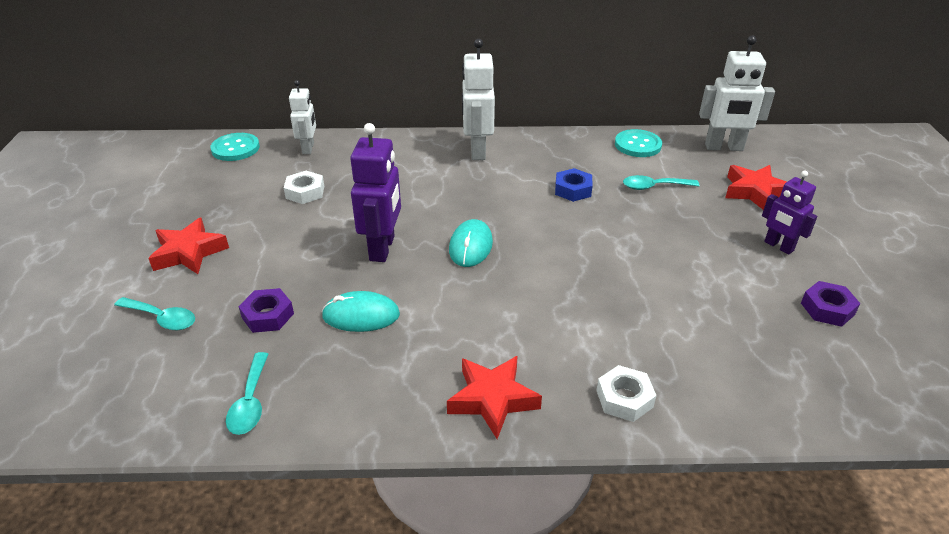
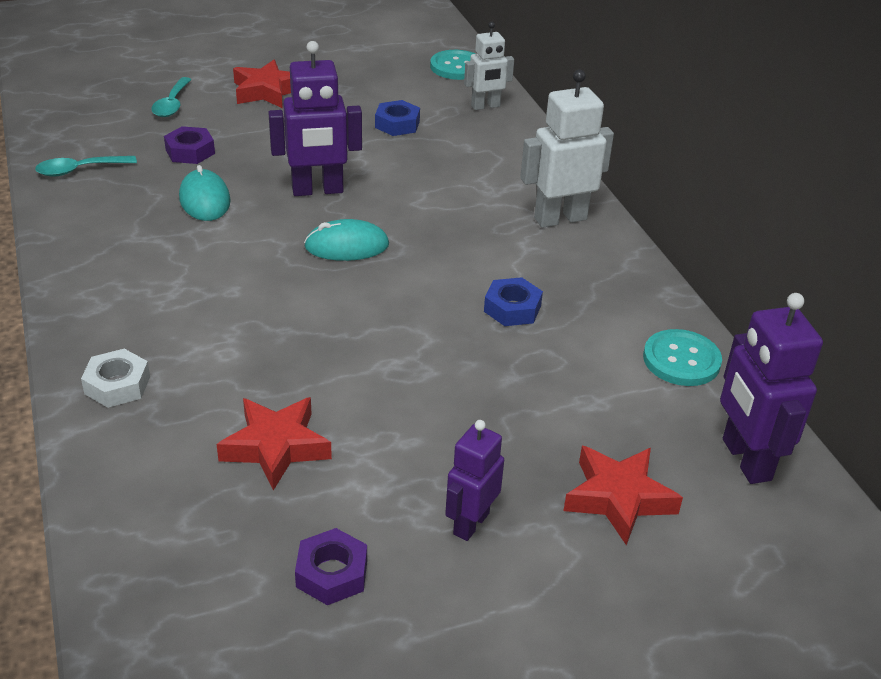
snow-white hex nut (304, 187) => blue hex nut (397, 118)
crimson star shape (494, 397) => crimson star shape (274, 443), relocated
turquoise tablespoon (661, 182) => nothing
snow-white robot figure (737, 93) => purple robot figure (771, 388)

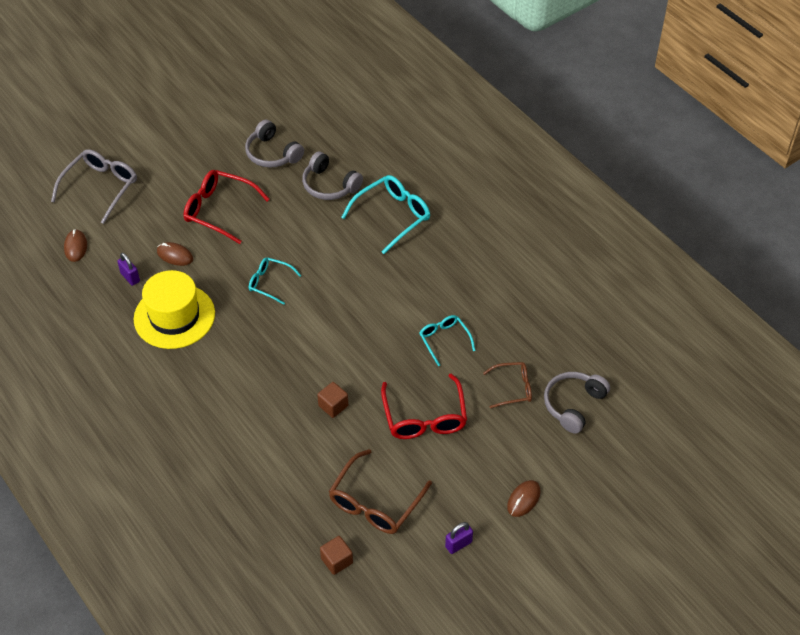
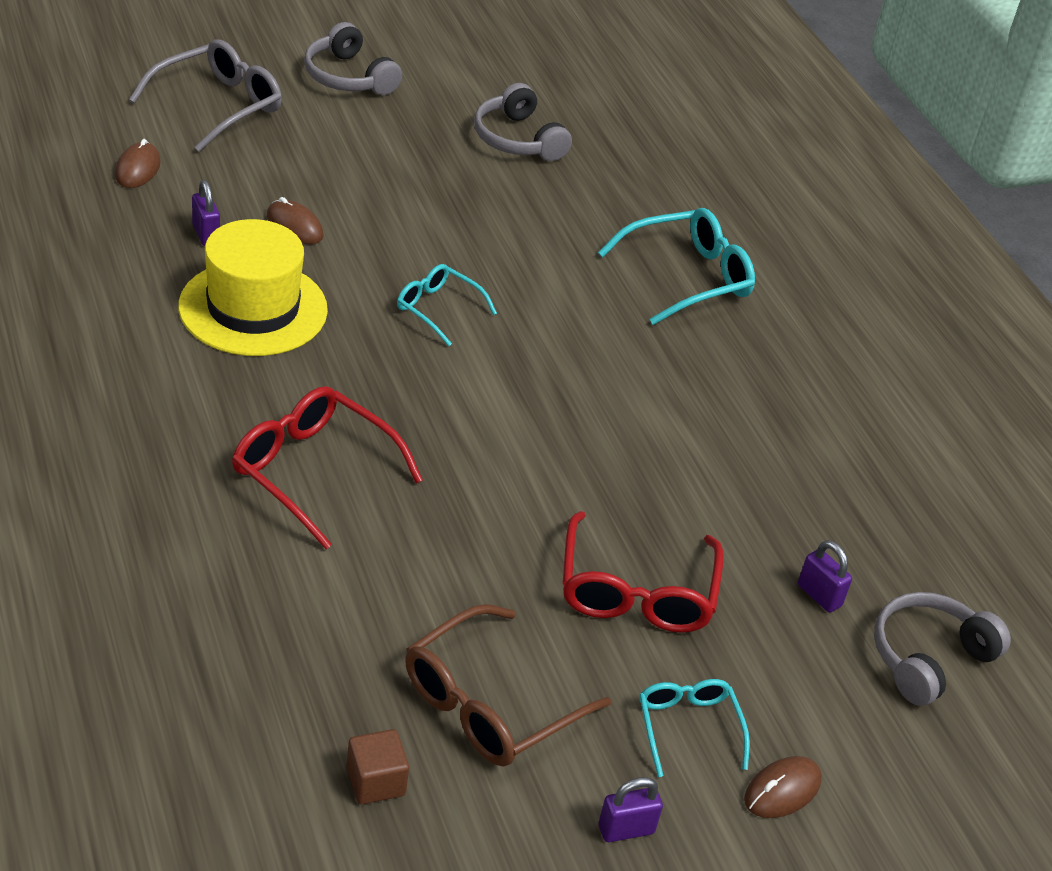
crimson eyeglasses (227, 207) => crimson eyeglasses (327, 467), relocated
ash-grey over-ear headphones (332, 175) => ash-grey over-ear headphones (353, 58), relocated
brown solid cube (332, 400) => nothing
turquoise eyeglasses (447, 340) => turquoise eyeglasses (694, 728), relocated
brown eyeglasses (507, 385) => purple padlock (825, 576)

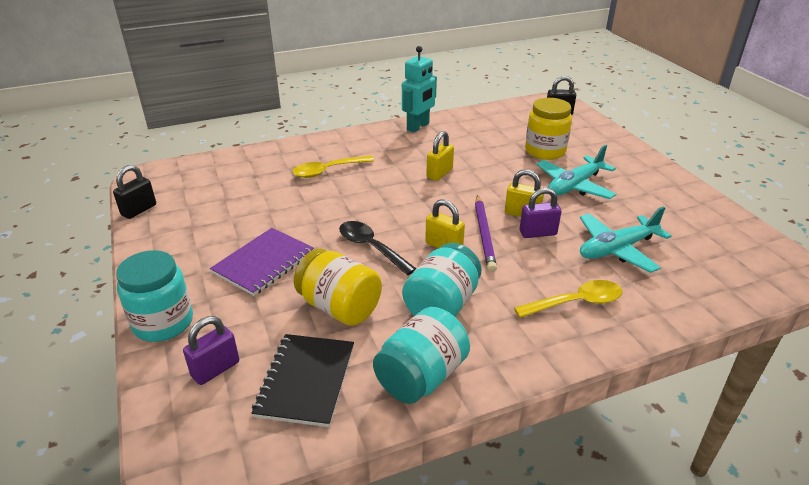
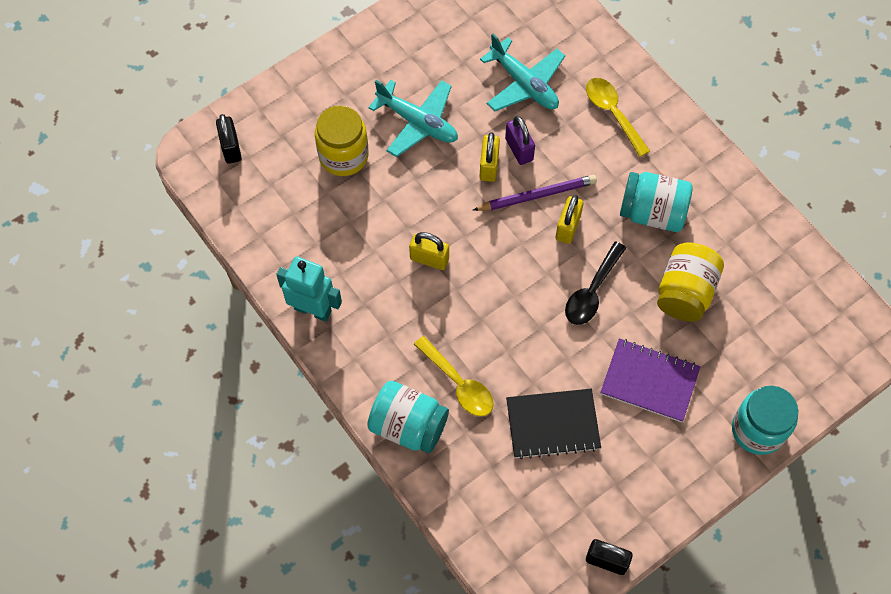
purple padlock (211, 350) => nothing
jet-black notebook (302, 380) => jet-black notebook (553, 424), relocated
turquoise jam jar (421, 355) => turquoise jam jar (408, 417), relocated

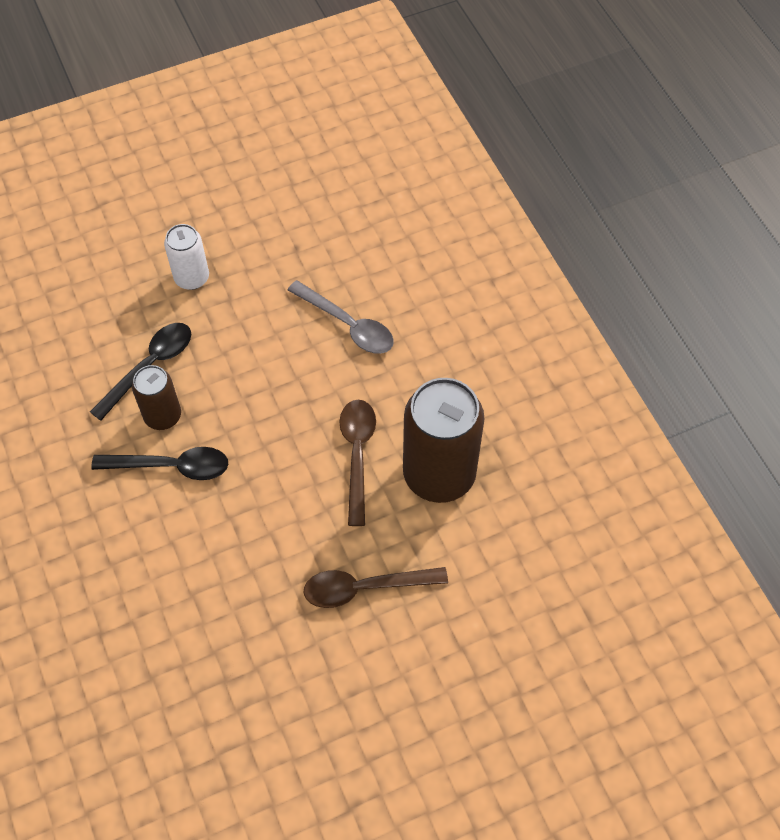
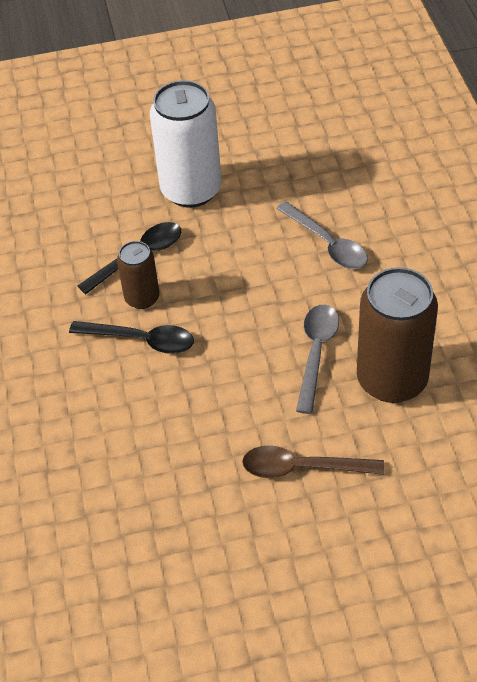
snow-white can (186, 257) => snow-white can (186, 144), x1.87
brown tablespoon (357, 463) => ash-grey tablespoon (317, 359)

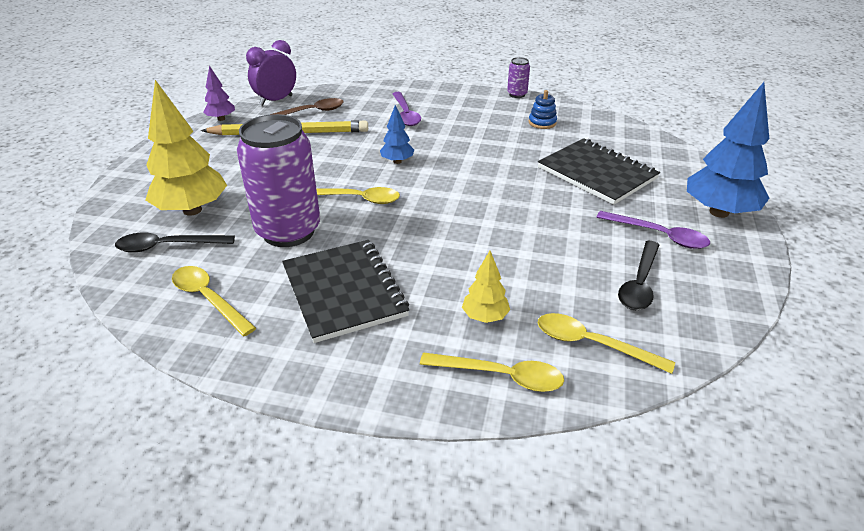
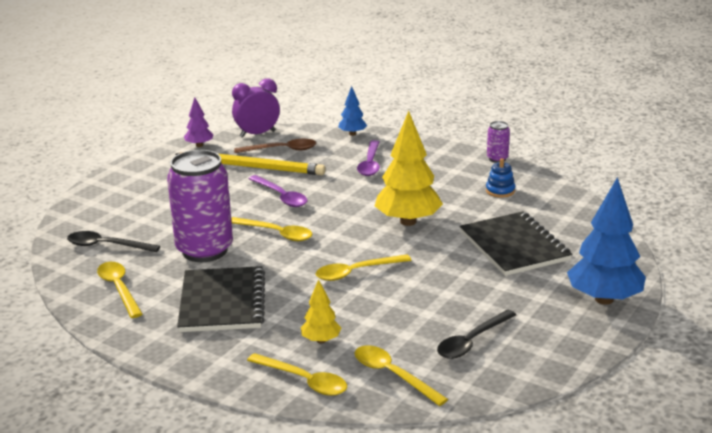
yellow toy tree (186, 148) => yellow toy tree (409, 168), relocated
blue toy tree (397, 134) => blue toy tree (352, 111), relocated
purple tablespoon (653, 230) => purple tablespoon (278, 191), relocated
nothing => yellow tablespoon (363, 267)

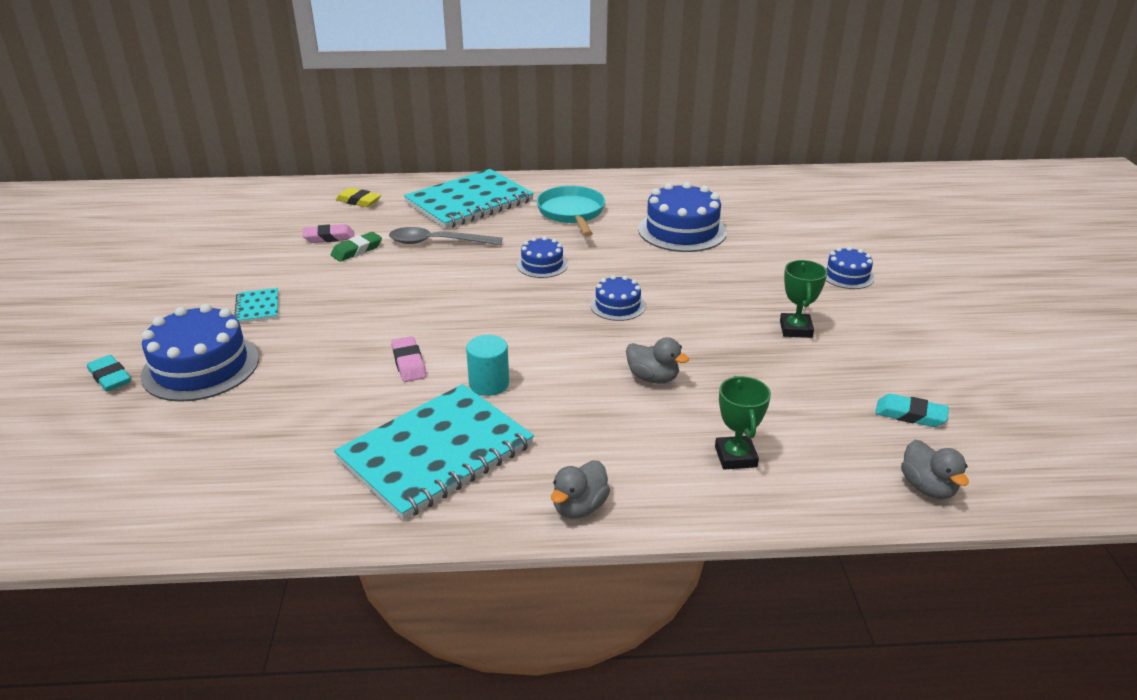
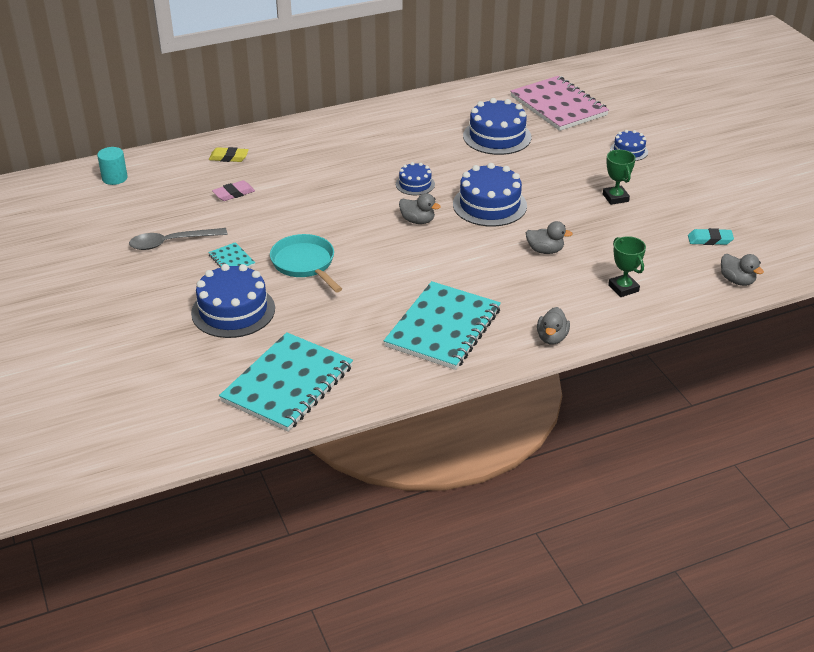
turquoise pencil eraser (109, 373) => nothing
green pencil eraser (356, 247) => nothing
ash-grey tablespoon (445, 236) => ash-grey tablespoon (178, 239), relocated
rosy pencil eraser (408, 359) => nothing
turquoise notebook (469, 199) => turquoise notebook (286, 382), relocated
turquoise solid cylinder (487, 365) => turquoise solid cylinder (112, 166), relocated
turquoise skillet (570, 211) => turquoise skillet (306, 263), relocated
blue gateau (617, 298) => blue gateau (490, 195), x1.84
nothing => ash-grey duck (420, 208)
nothing => rosy notebook (559, 103)

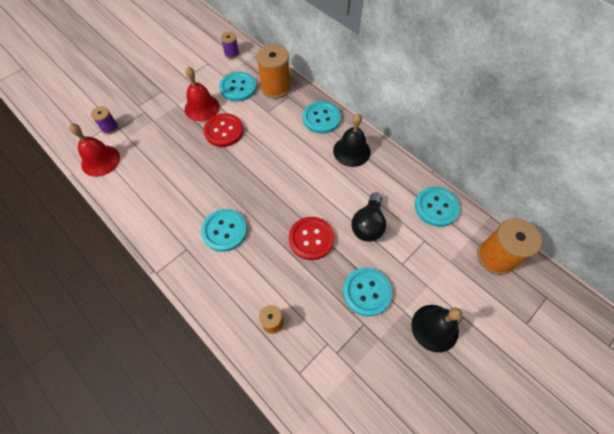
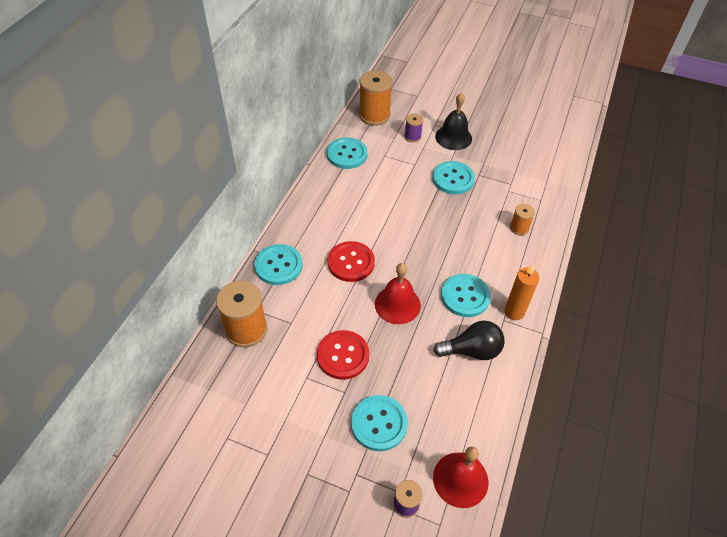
crimson hand bell (202, 94) => crimson hand bell (398, 293), relocated
turquoise shirt button (237, 87) => turquoise shirt button (379, 423), relocated
purple bobbin (230, 45) => purple bobbin (413, 128), relocated
crimson shirt button (311, 238) => crimson shirt button (351, 261), relocated
jet-black hand bell (352, 140) => nothing
jet-black bulb (368, 217) => jet-black bulb (469, 340), relocated
nothing => bright orange wax candle (521, 292)

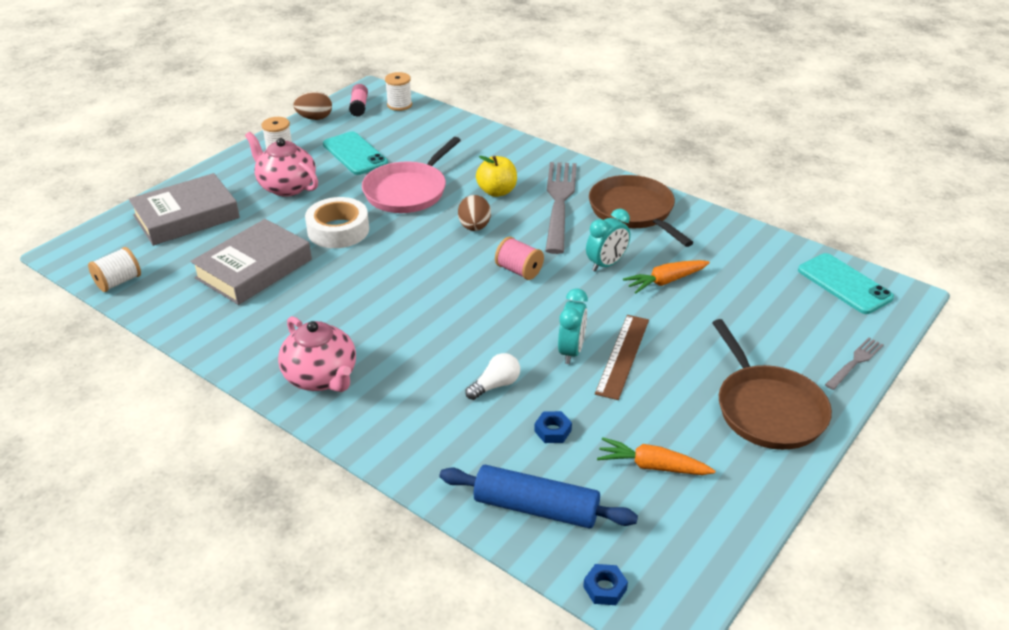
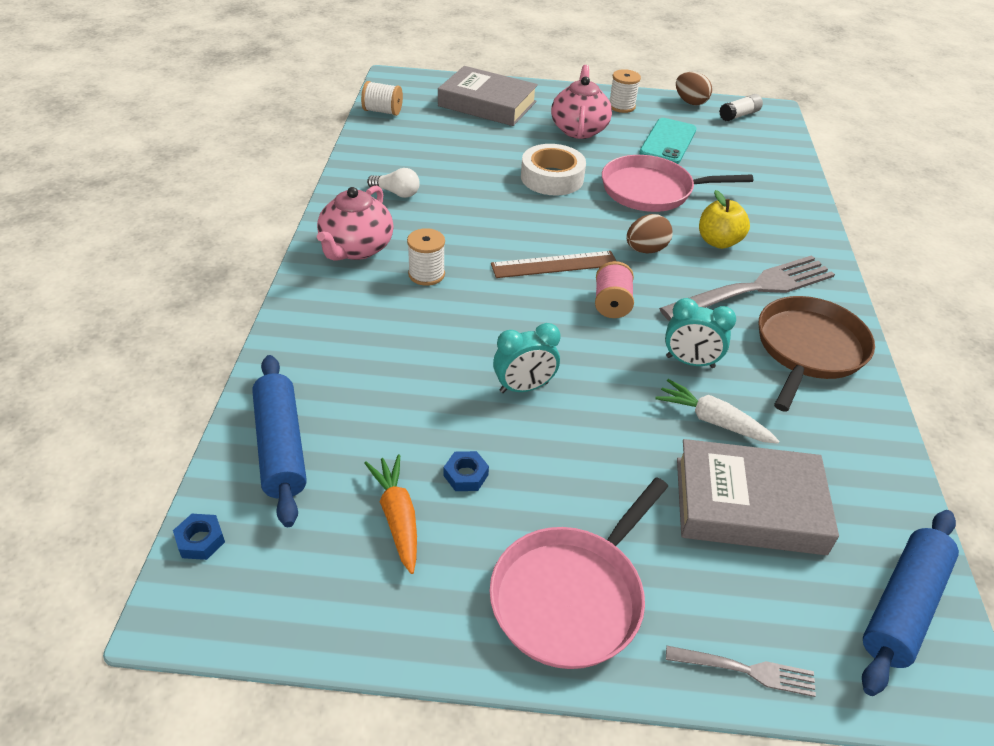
ash-grey book (251, 262) => ash-grey book (758, 497), relocated
rosy glue stick (358, 100) => snow-white glue stick (741, 107)
snow-white bobbin (398, 91) => snow-white bobbin (426, 257), relocated
snow-white bulb (493, 376) => snow-white bulb (393, 183), relocated
blue hex nut (553, 427) => blue hex nut (466, 471), relocated
brown measuring stick (622, 357) => brown measuring stick (553, 264), relocated
bright orange carrot (666, 276) => snow-white carrot (717, 411)
brown skillet (772, 384) => rosy skillet (579, 573)
turquoise phone (846, 283) => blue dough roller (910, 603)

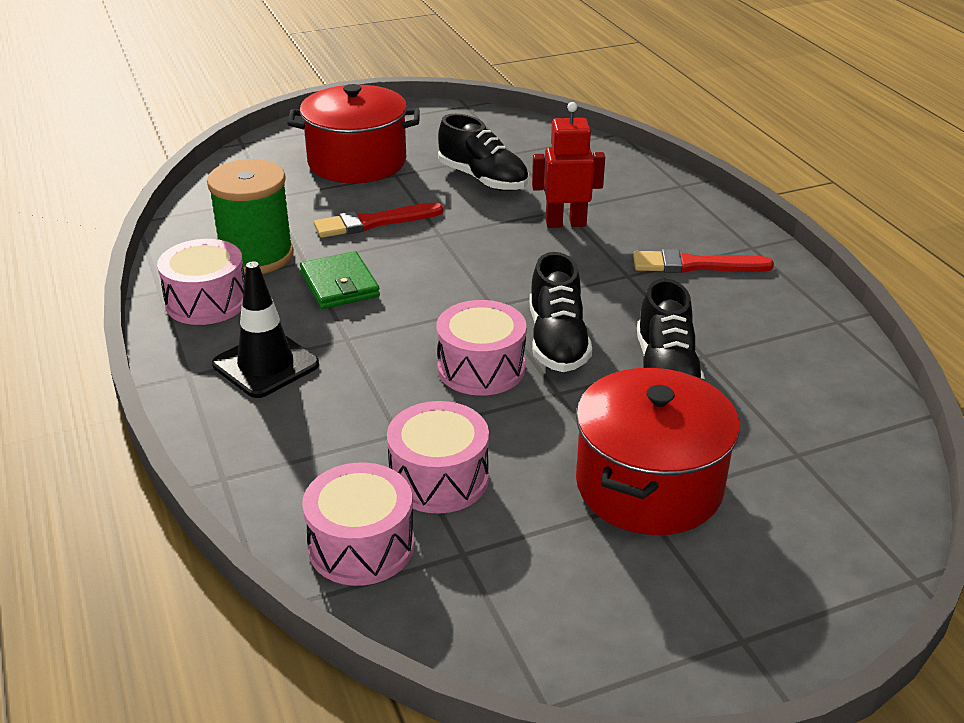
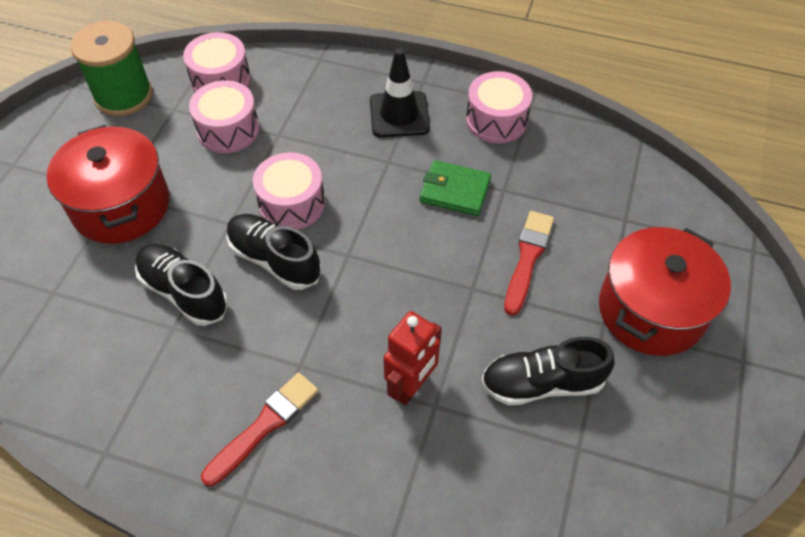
green bobbin (250, 216) => green bobbin (111, 68), relocated

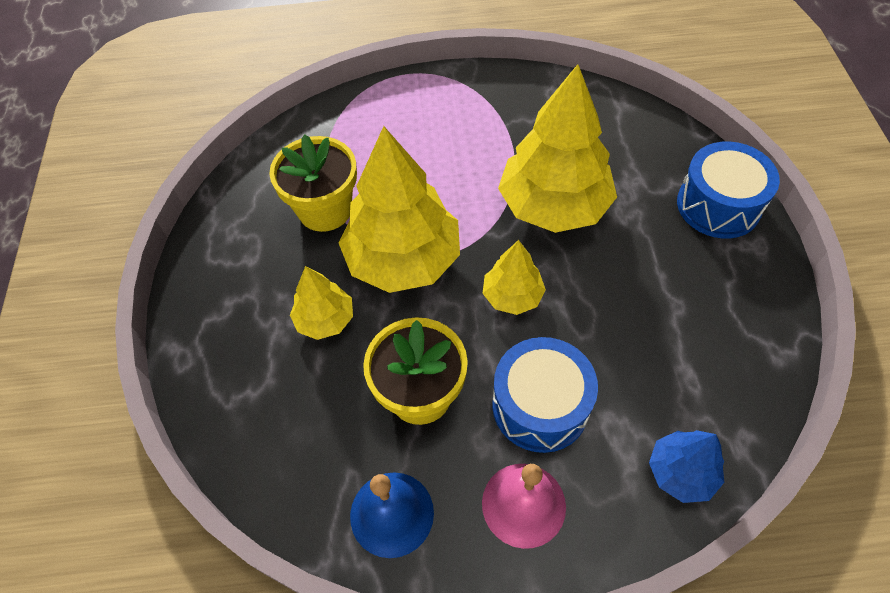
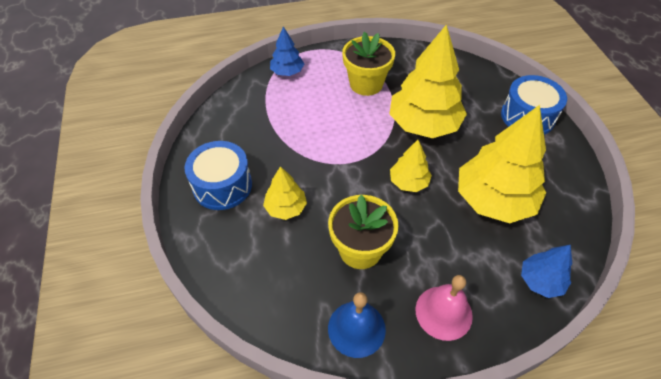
yellow flower pot (313, 183) => yellow flower pot (368, 64), relocated
yellow toy tree (399, 209) => yellow toy tree (502, 164), relocated
blue snare drum (545, 395) => blue snare drum (218, 175), relocated
nothing => blue toy tree (287, 51)

